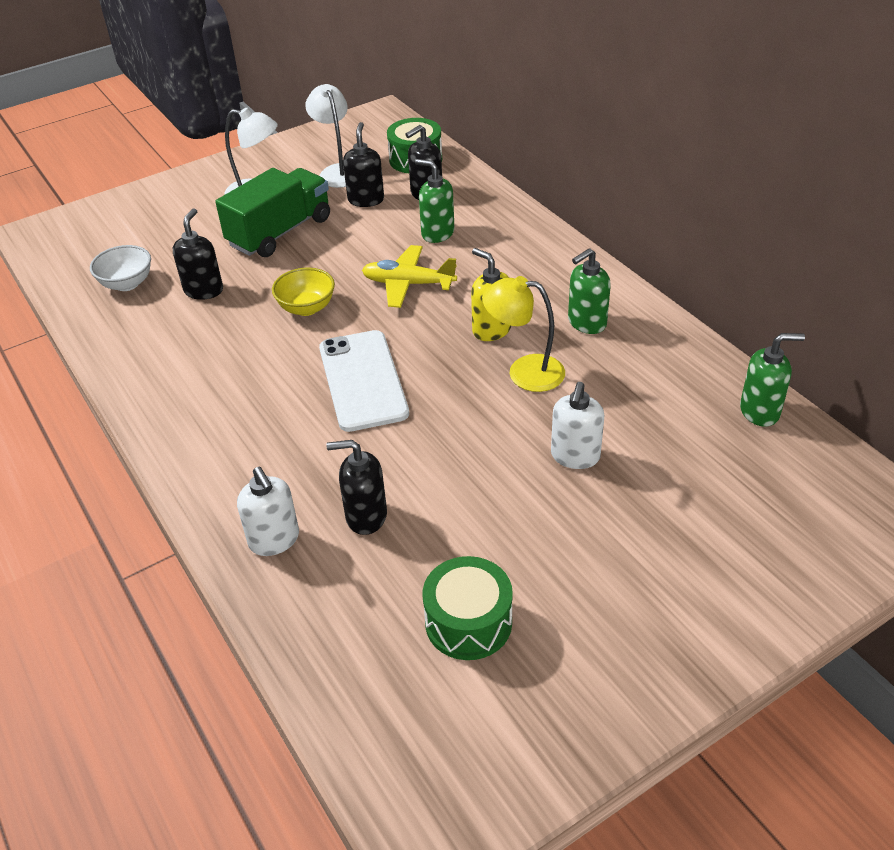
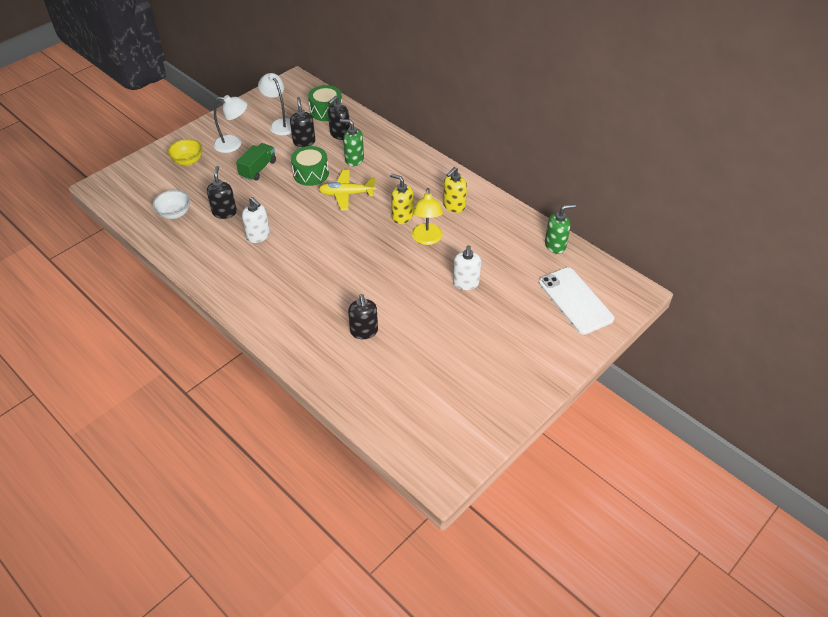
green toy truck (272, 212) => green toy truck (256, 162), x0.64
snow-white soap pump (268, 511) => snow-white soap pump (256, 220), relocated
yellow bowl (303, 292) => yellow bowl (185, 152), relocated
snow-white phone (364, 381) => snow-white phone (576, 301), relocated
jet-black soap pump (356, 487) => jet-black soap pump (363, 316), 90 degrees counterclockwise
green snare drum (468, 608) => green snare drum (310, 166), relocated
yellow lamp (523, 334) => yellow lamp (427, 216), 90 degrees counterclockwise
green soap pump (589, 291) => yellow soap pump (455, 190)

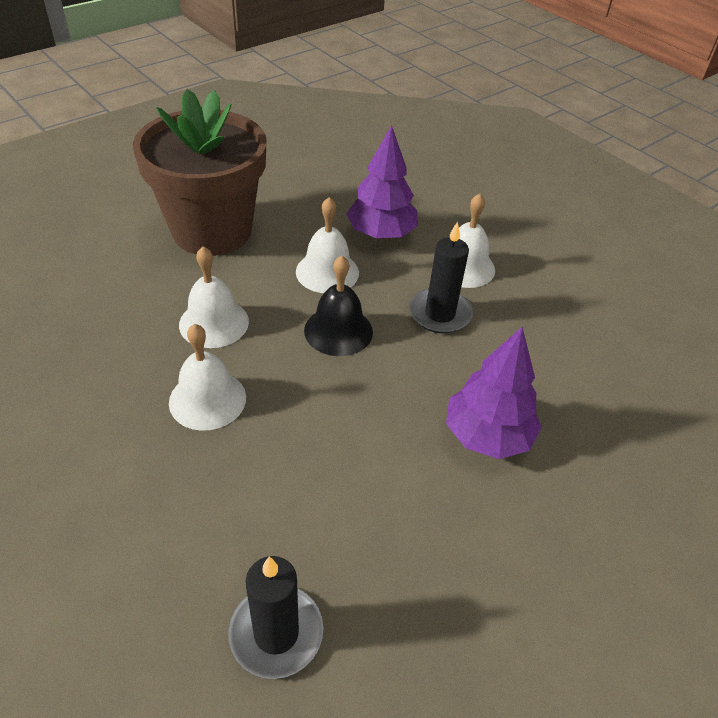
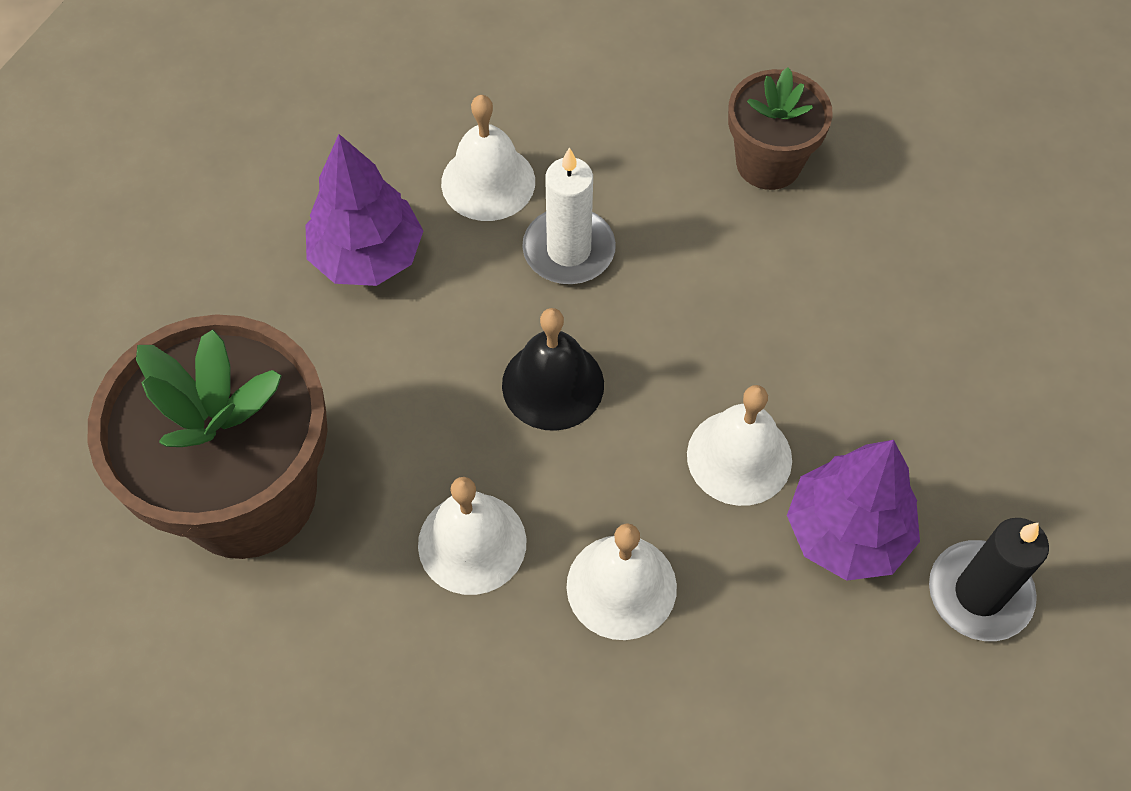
snow-white hand bell (327, 245) => snow-white hand bell (739, 445), relocated
jet-black wax candle (441, 277) => snow-white wax candle (569, 215)
purple toy tree (494, 393) => purple toy tree (853, 510), relocated
nothing => brown flower pot (780, 128)

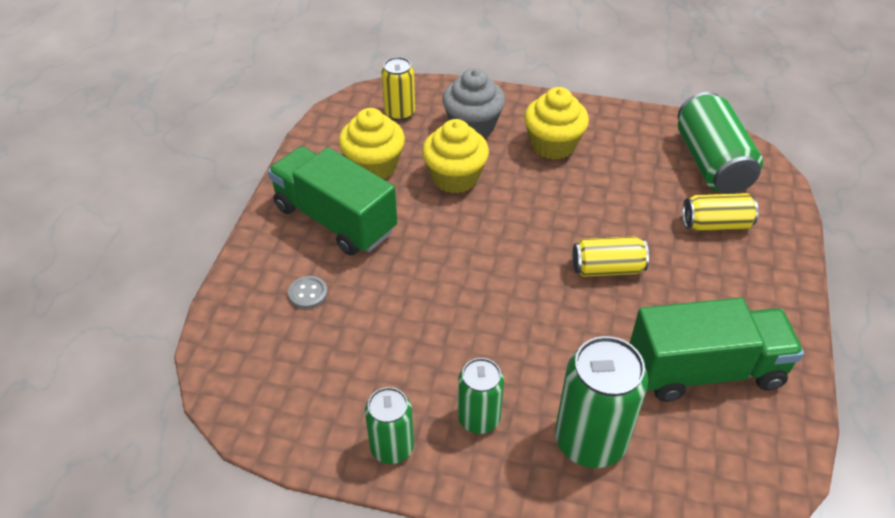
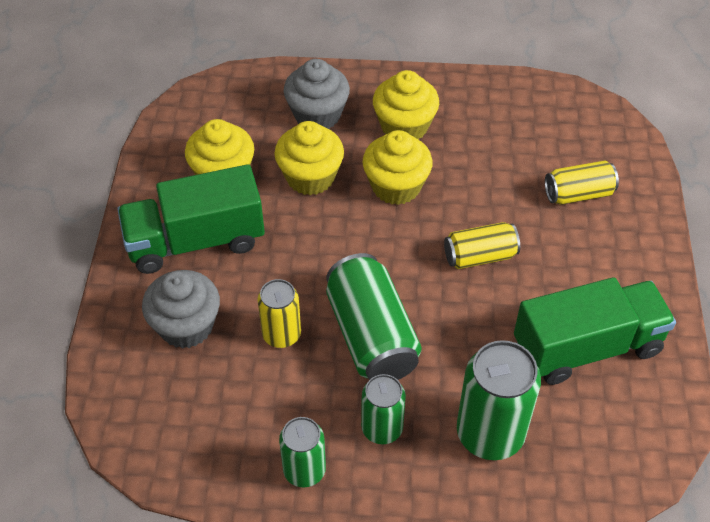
green toy truck (332, 201) => green toy truck (191, 219), 45 degrees counterclockwise
ash-grey shirt button (308, 292) => ash-grey fairy cake (181, 309)
yellow can (398, 89) => yellow can (279, 313), relocated
green can (720, 143) => green can (374, 316), relocated
nothing => yellow fairy cake (398, 167)

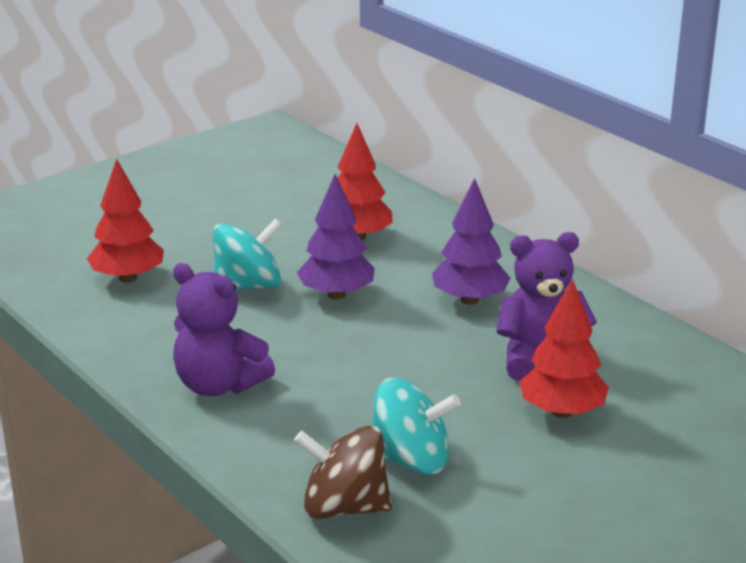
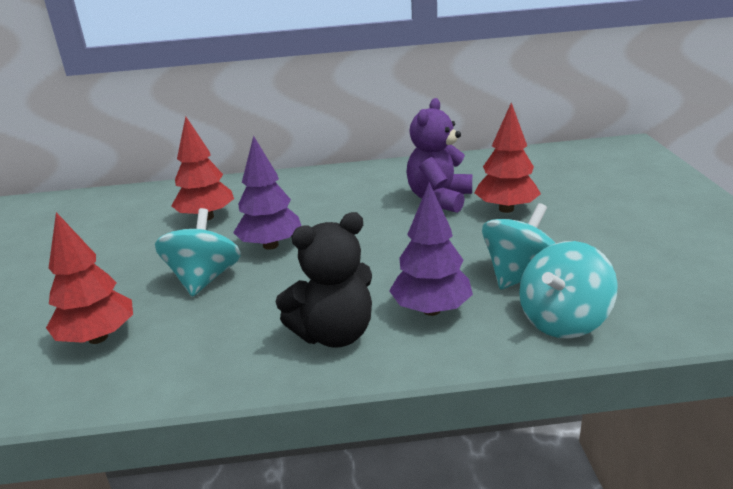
purple teddy bear (224, 329) => jet-black teddy bear (324, 280)
brown spinning top (343, 472) => turquoise spinning top (568, 289)
purple toy tree (471, 241) => purple toy tree (431, 249), relocated

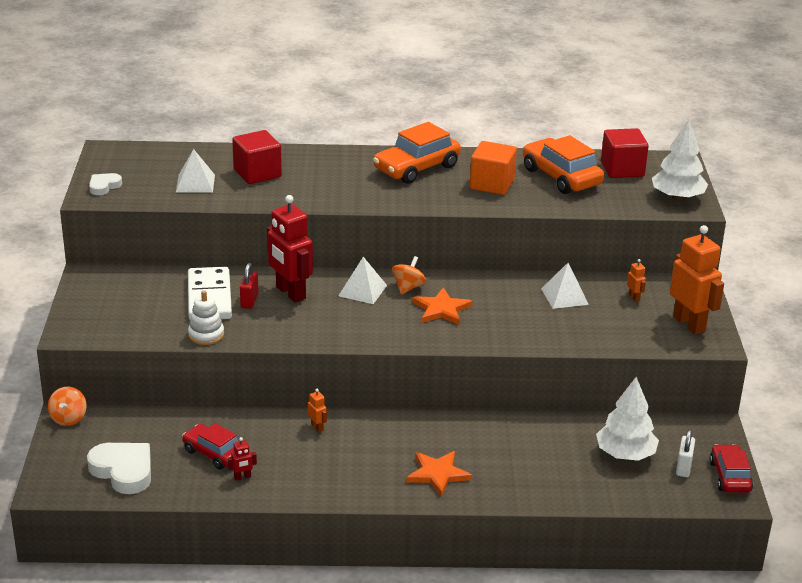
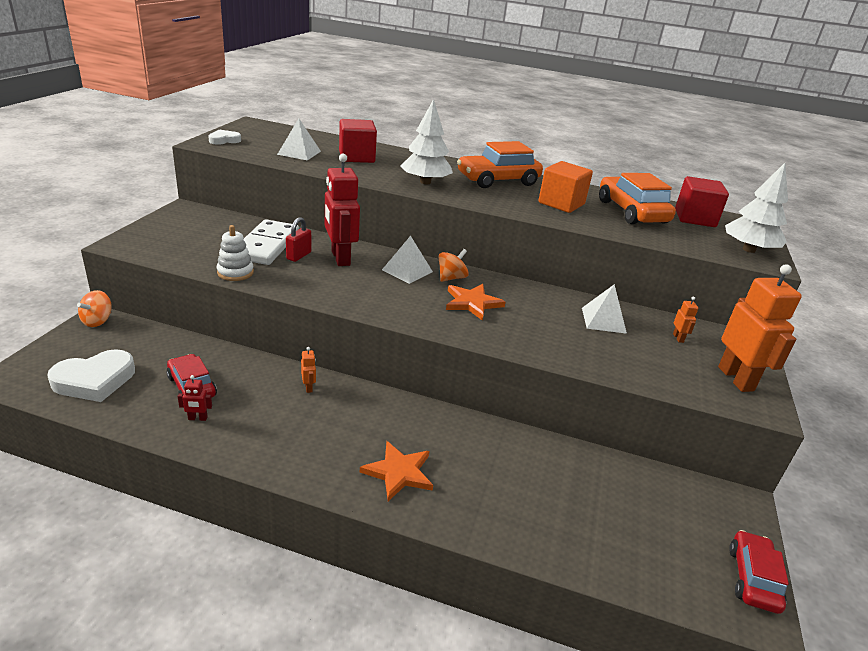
snow-white heart shape (119, 468) => snow-white heart shape (91, 375), 90 degrees clockwise
snow-white toy tree (627, 419) => snow-white toy tree (426, 141), relocated
snow-white padlock (685, 453) => nothing

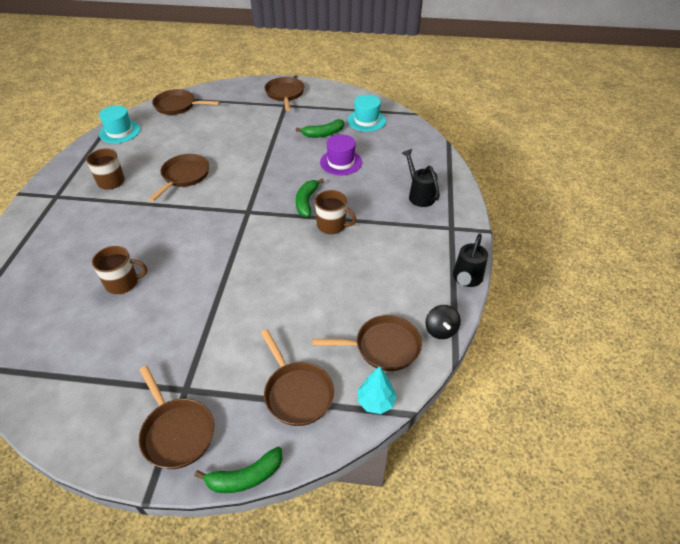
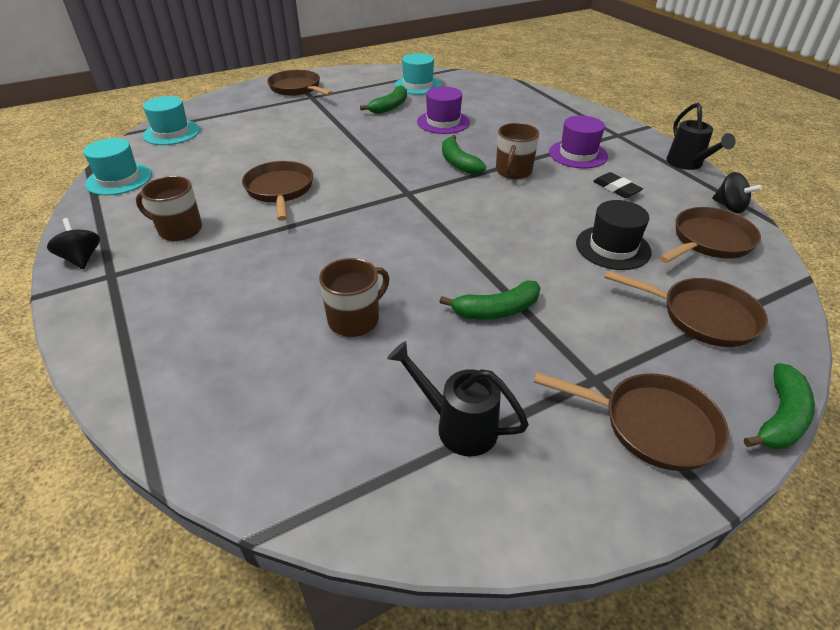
brown skillet (186, 102) => turquoise hat (171, 120)
brown mug (335, 212) => brown mug (517, 151), 120 degrees clockwise
turquoise toy tree (377, 390) => nothing
jet-black watering pot (421, 178) => jet-black watering pot (458, 399), relocated
nothing => jet-black spinning top (73, 243)
nothing => green banana fruit (489, 299)
nothing => purple hat (578, 141)
nothing => jet-black hat (614, 235)
nothing => jet-black pencil eraser (618, 185)

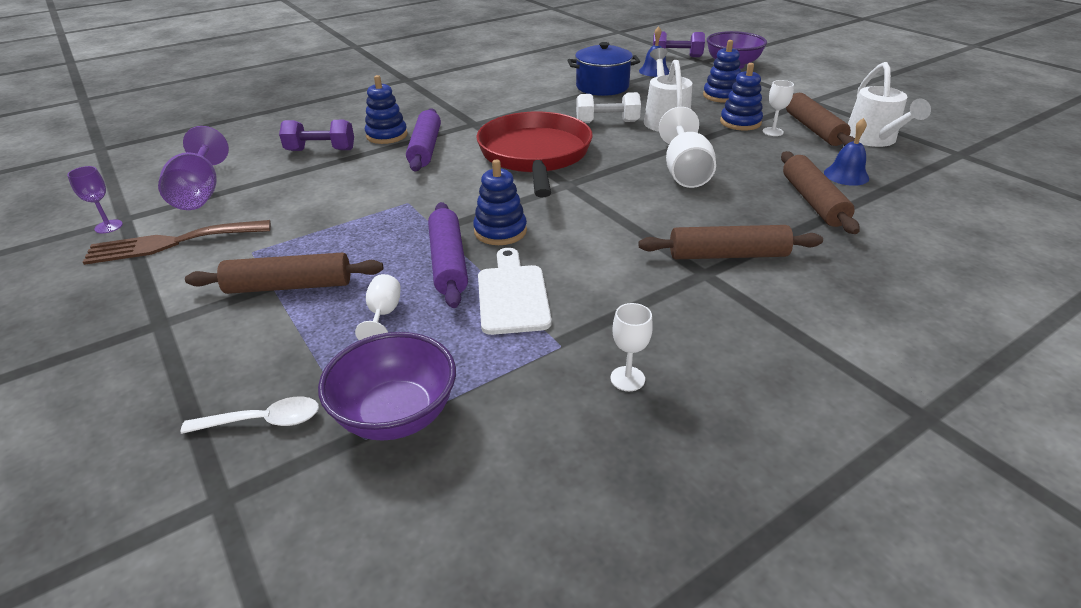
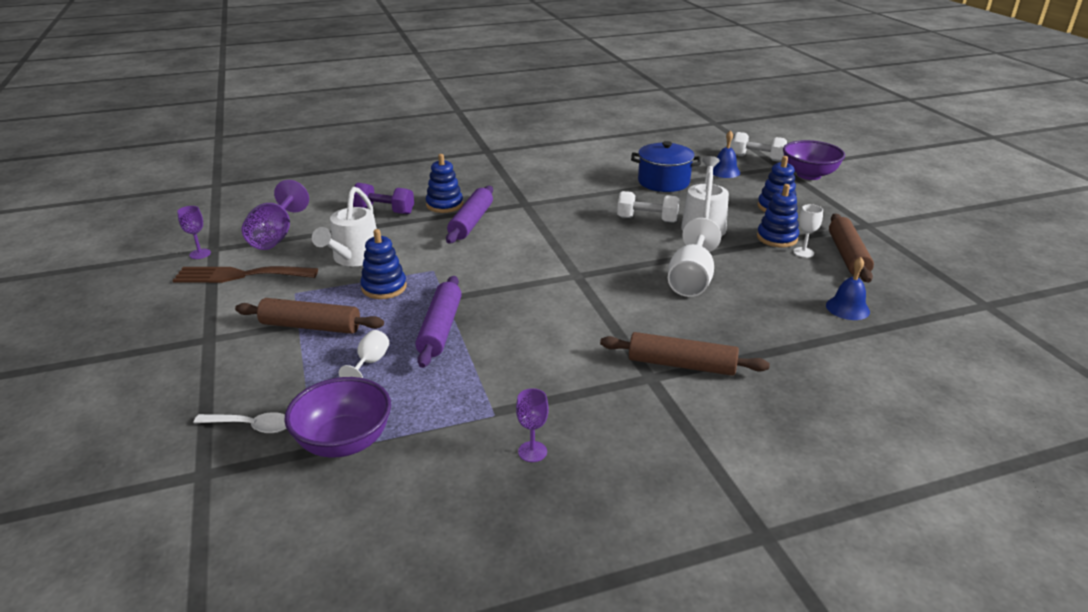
blue stacking toy (500, 202) => blue stacking toy (383, 264), relocated
crimson skillet (534, 154) => nothing
snow-white cutting board (515, 291) => nothing
snow-white wine glass (631, 347) => purple wine glass (532, 425)
purple dumbbell (679, 44) => snow-white dumbbell (759, 147)
brown dough roller (820, 192) => nothing
snow-white watering pot (889, 104) => snow-white watering pot (344, 226), relocated

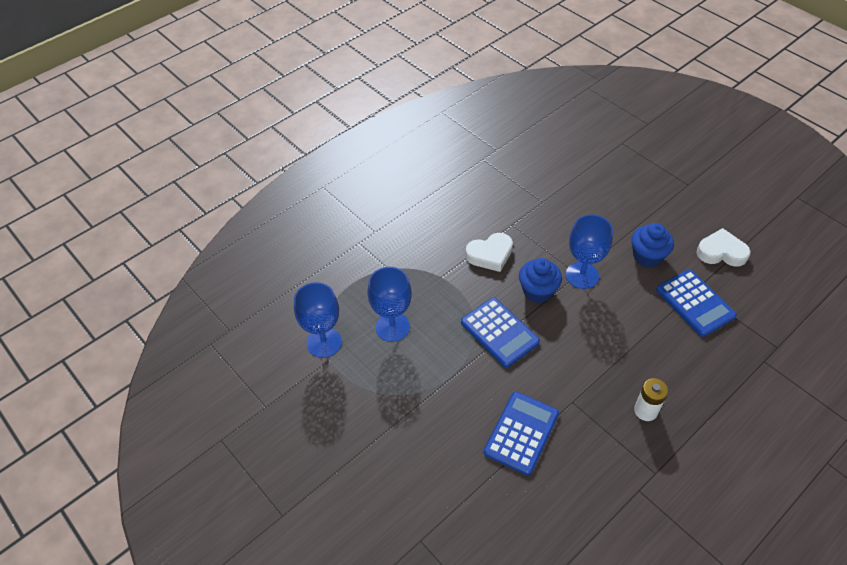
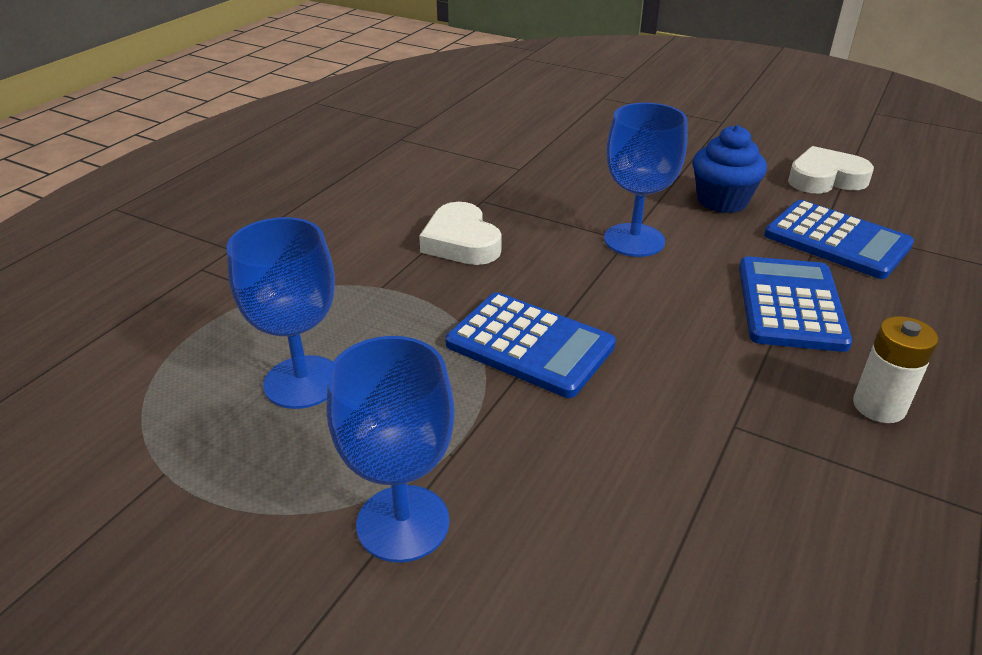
blue wine glass (318, 320) => blue wine glass (391, 449), relocated
snow-white heart shape (489, 252) => snow-white heart shape (460, 233), 105 degrees clockwise
blue adding machine (521, 433) => blue adding machine (795, 304), relocated
blue fairy cake (540, 280) => nothing

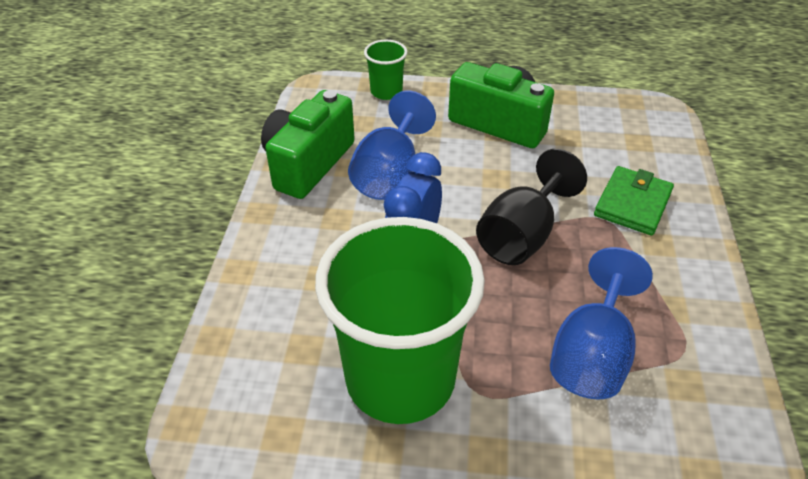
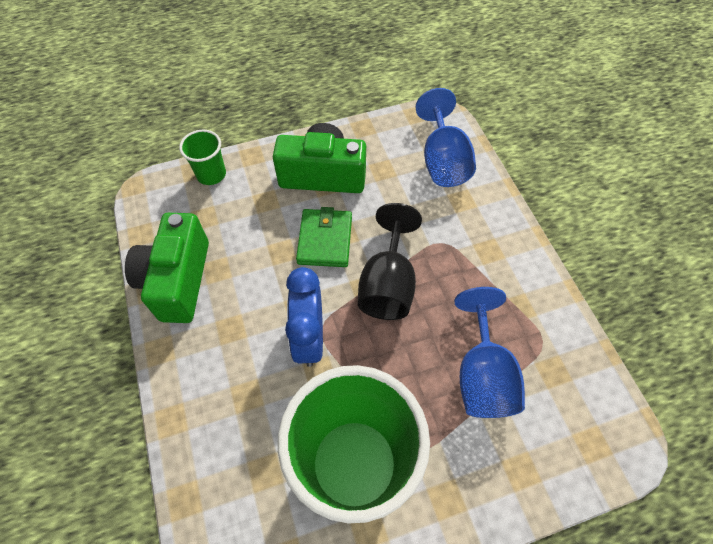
blue wine glass (392, 145) => blue wine glass (445, 137), relocated
green billfold (634, 201) => green billfold (324, 237), relocated

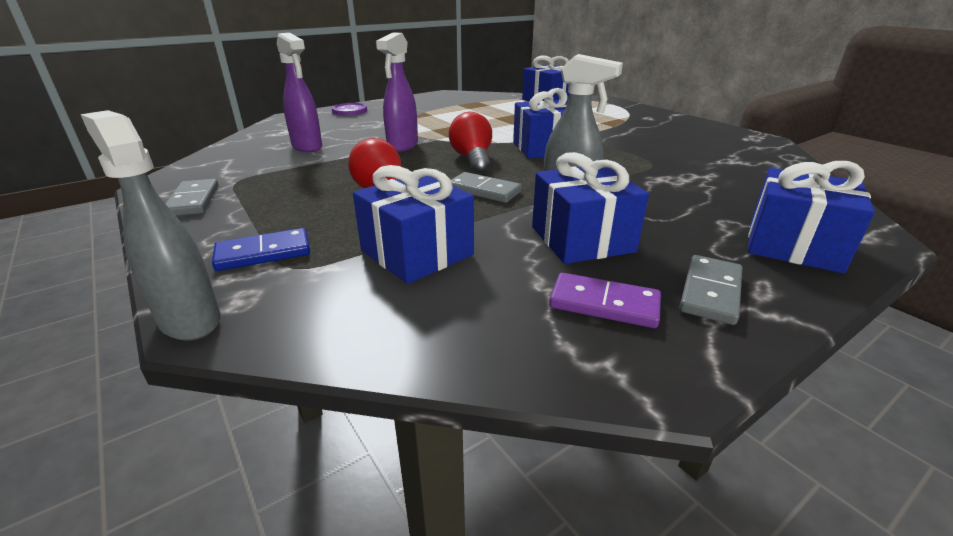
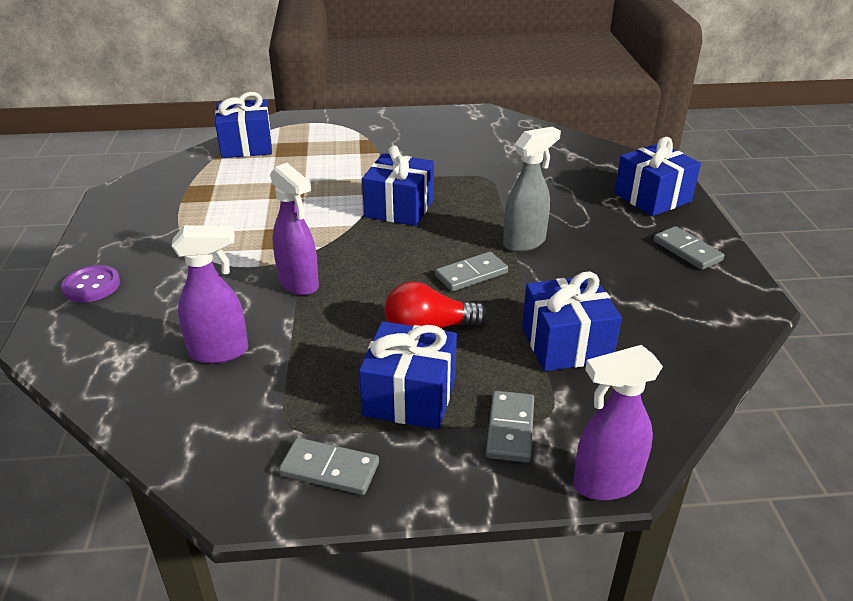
ash-grey spray cleaner (151, 225) => purple spray cleaner (618, 423)
blue domino (261, 249) => ash-grey domino (510, 427)
crimson bulb (470, 143) => nothing
blue wrapped gift (590, 208) => blue wrapped gift (408, 375), relocated
purple domino (605, 300) => nothing

